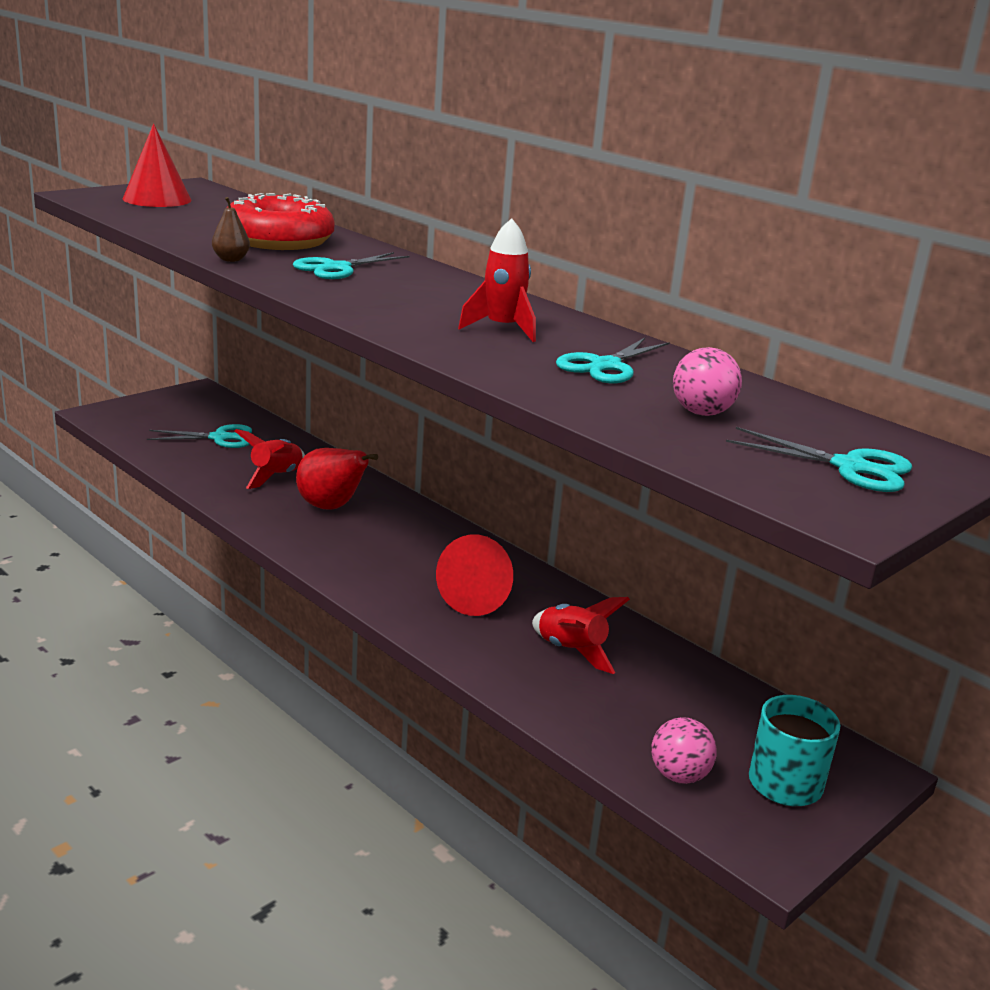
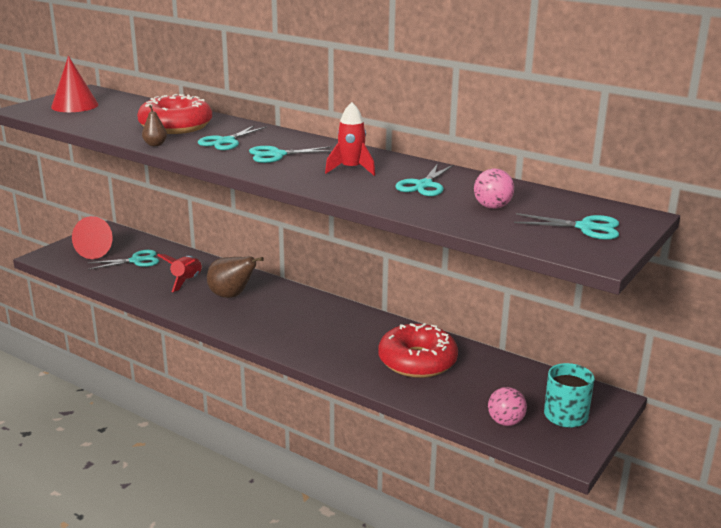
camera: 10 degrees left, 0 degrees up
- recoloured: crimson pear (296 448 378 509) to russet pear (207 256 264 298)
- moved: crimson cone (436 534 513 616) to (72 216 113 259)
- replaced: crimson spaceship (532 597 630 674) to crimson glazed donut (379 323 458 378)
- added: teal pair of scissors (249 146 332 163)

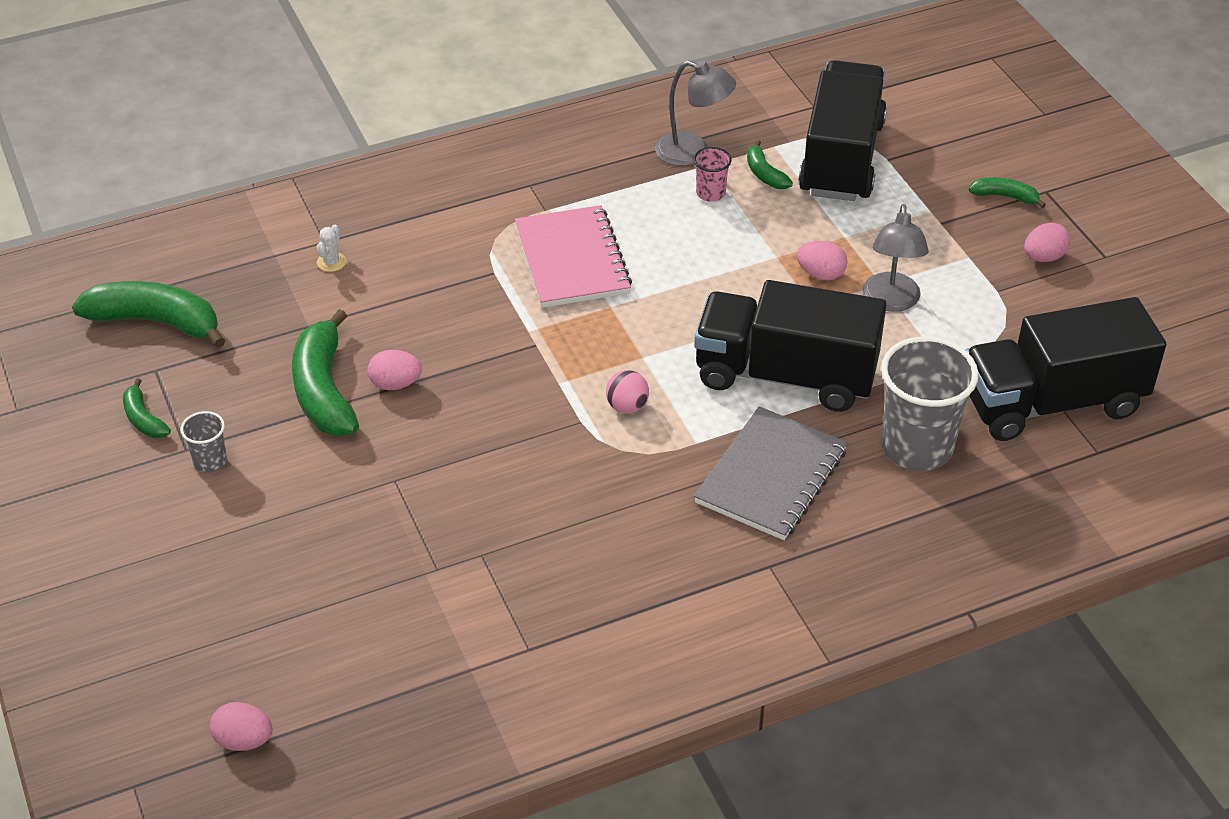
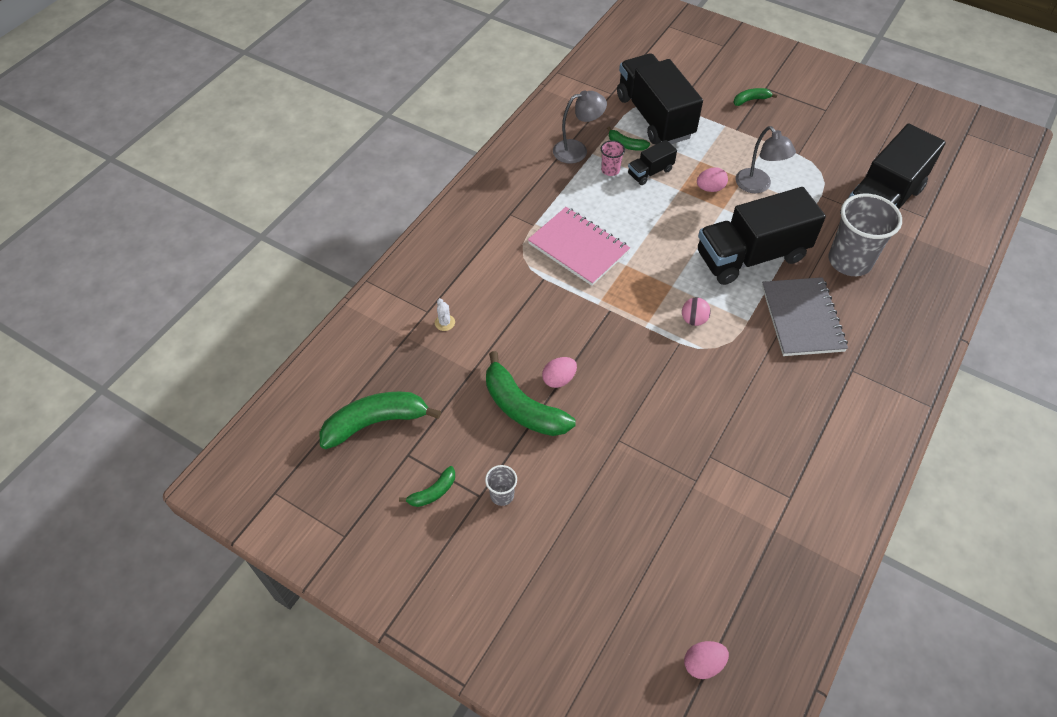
camera: 35 degrees left, 10 degrees up
- removed: rose-pink egg shape (1024 223 1070 262)
- turned: leaf-green banana fruit (123 378 171 438) = (399 466 455 507) 60 degrees counterclockwise
- added: jet-black lorry (628 140 677 185)

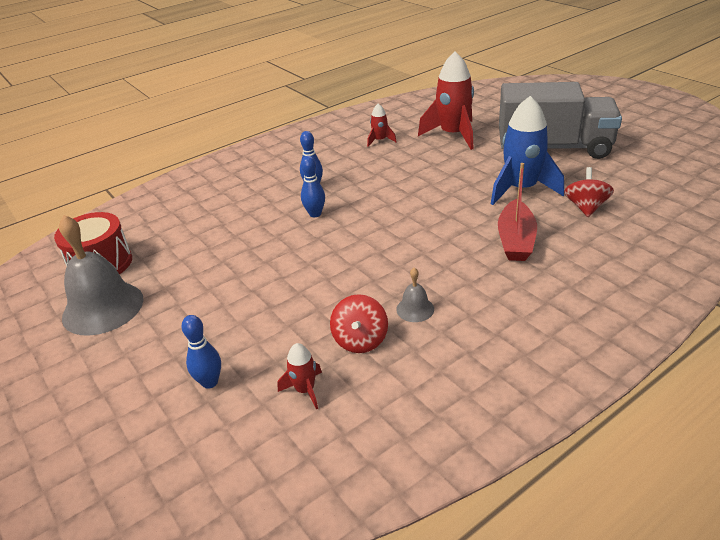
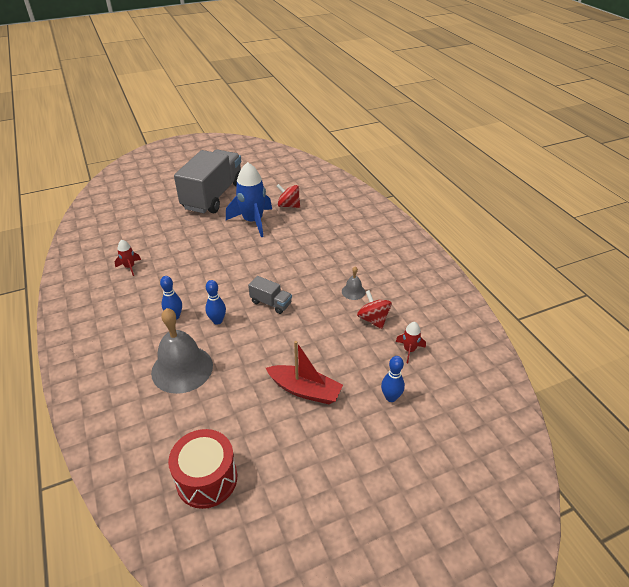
camera: 80 degrees left, 5 degrees up
- removed: crimson spaceship (418 52 474 150)
- moved: crimson boat (498 163 537 261) to (266 341 343 404)
- moved: ash-grey bell (59 215 144 336) to (151 308 213 394)
- turned: crimson spinning top (330 294 388 353) = (357 290 392 329) 135 degrees counterclockwise
- added: ash-grey lorry (248 276 292 314)

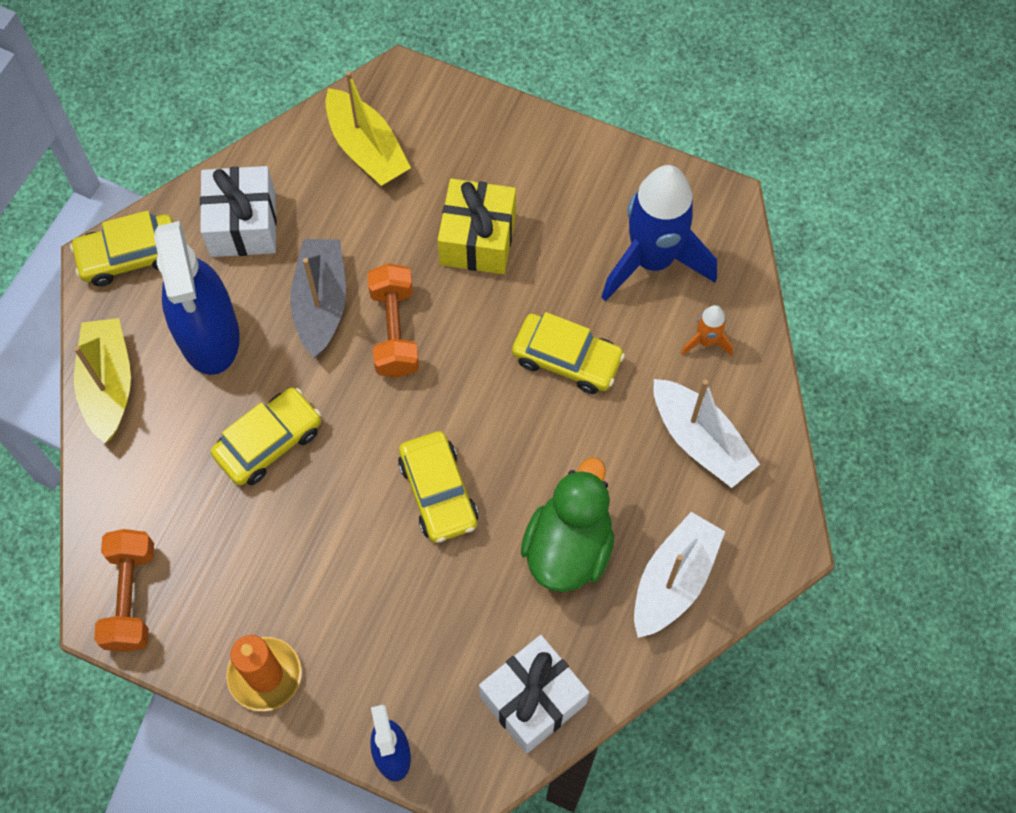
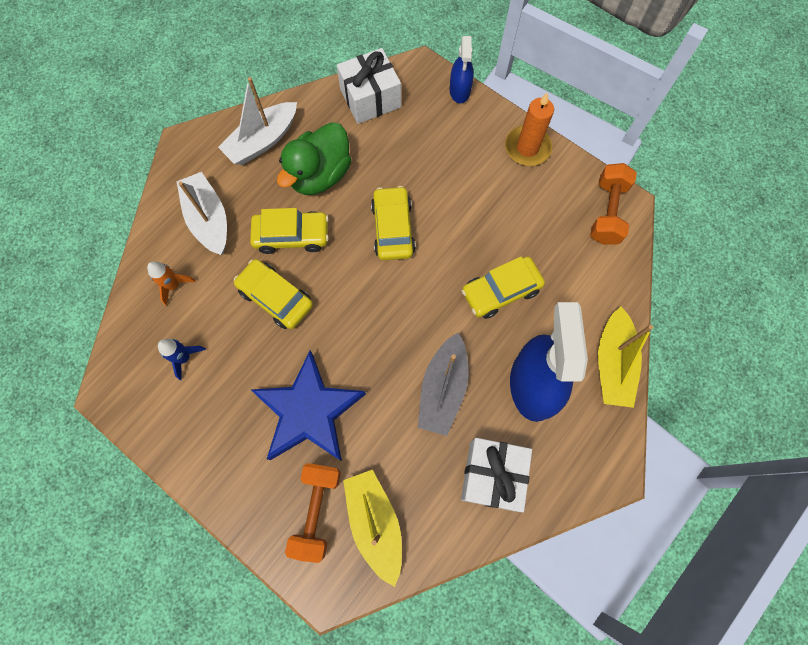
camera: 165 degrees left, 5 degrees up
- resized: cobalt spaceship (601 165 717 302) = (158 339 206 380) x0.43
- replaced: golden present (438 178 516 274) to cobalt five-pointed star (251 351 366 461)
- moved: golden automobile (70 210 173 286) to (250 208 329 254)
- moved: bright orange free weight (367 264 419 378) to (285 463 341 563)

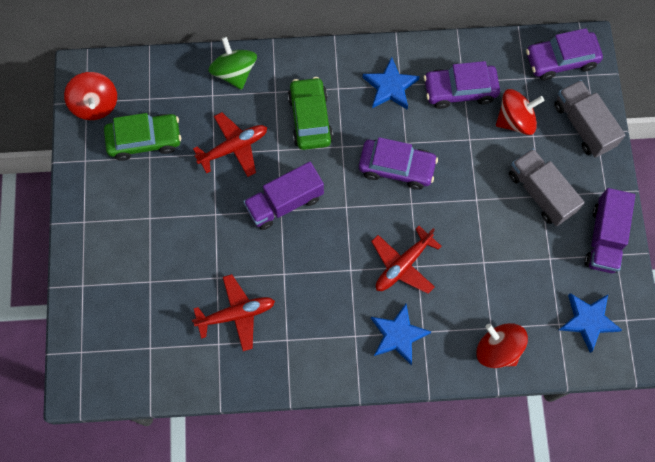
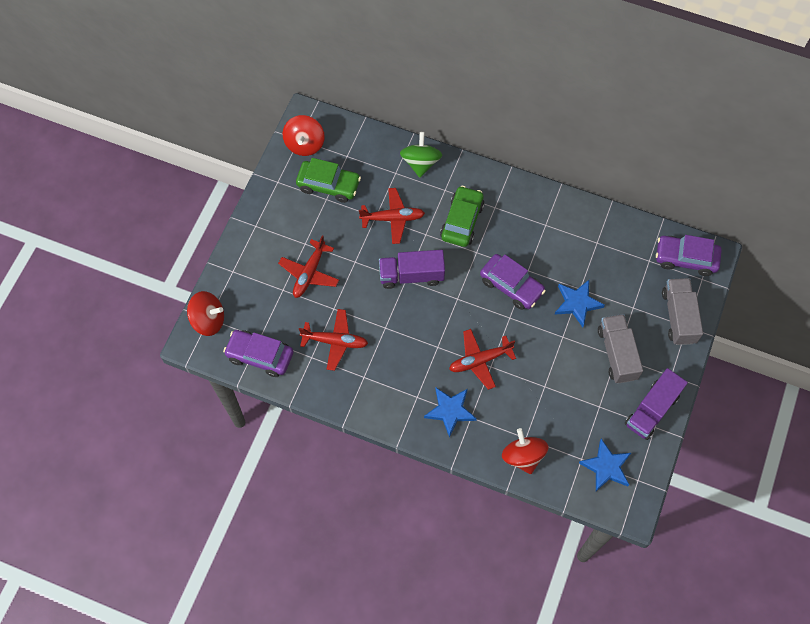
camera: 25 degrees right, 5 degrees down
- moved: cobalt five-pointed star (363 57 420 110) to (554 280 605 327)
- moved: royal purple automobile (424 61 500 109) to (223 330 293 377)
- moved: crimson spinning top (496 89 544 135) to (187 291 224 336)
- added: crimson aeroplane (278 235 339 298)

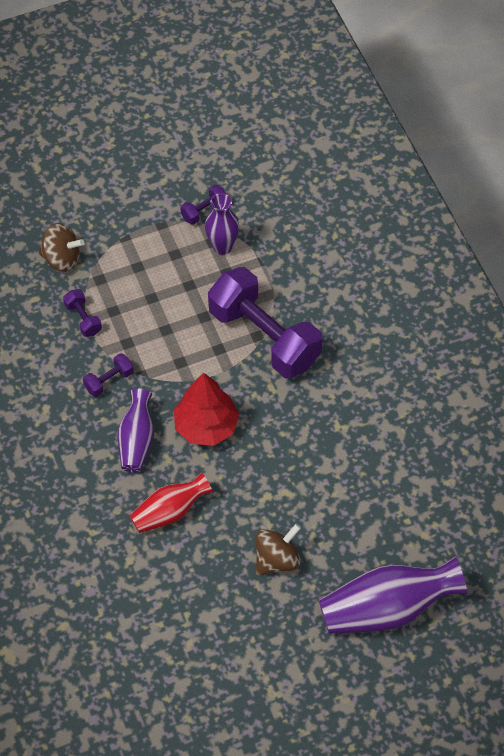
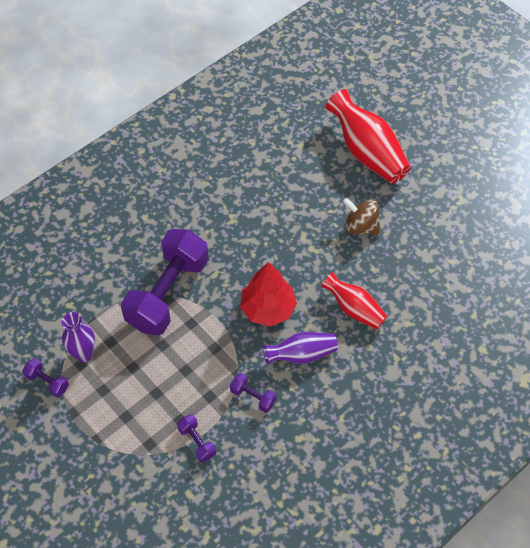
camera: 110 degrees left, 0 degrees up
- removed: russet spinning top (38 223 85 272)
- turned: royal purple free weight (63 289 102 337) = (177 414 216 463) 75 degrees counterclockwise
- recoloured: royal purple vase (319 556 467 634) to crimson vase (325 89 411 184)

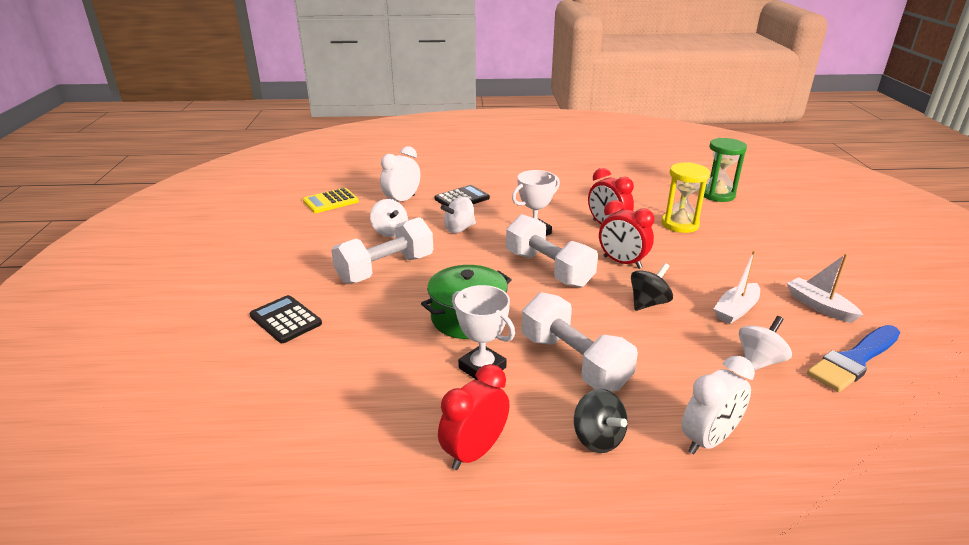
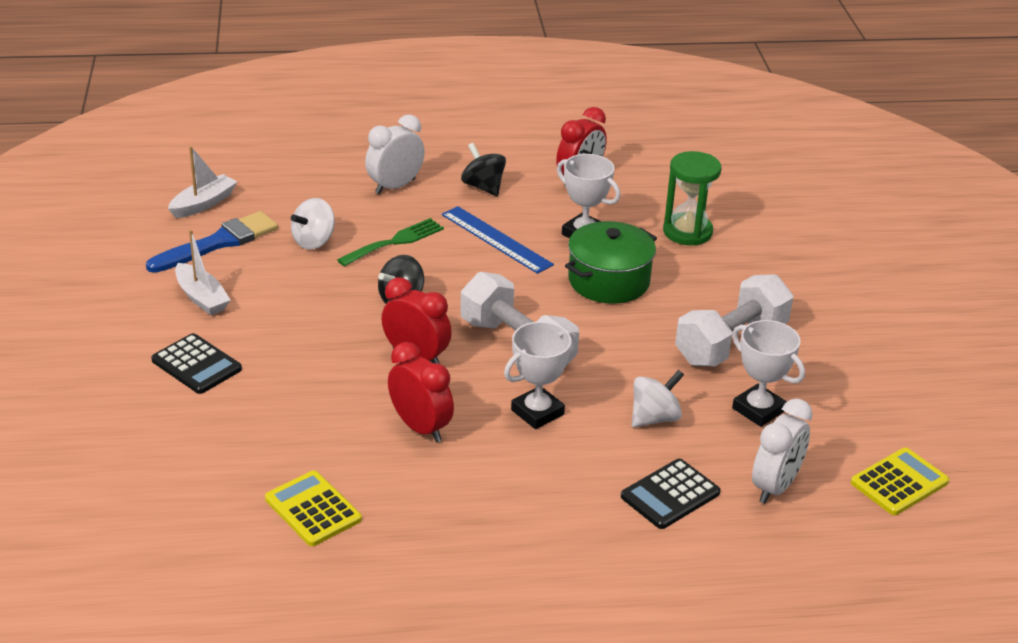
camera: 175 degrees right, 5 degrees up
- moved: leaf-green hourglass (704 138 747 202) to (663 151 721 245)
- removed: golden hourglass (661 162 710 233)
- replaced: pure white spinning top (370 199 408 237) to pure white trophy (732 320 805 427)
- moved: pure white boat (714 250 760 324) to (168 146 237 218)
- replaced: pure white free weight (522 292 638 391) to cobalt measuring stick (442 206 554 274)
- moved: jet-black adding machine (250 295 322 343) to (151 333 242 394)
- added: leaf-green table fork (337 218 444 267)
- added: golden adding machine (265 470 362 546)

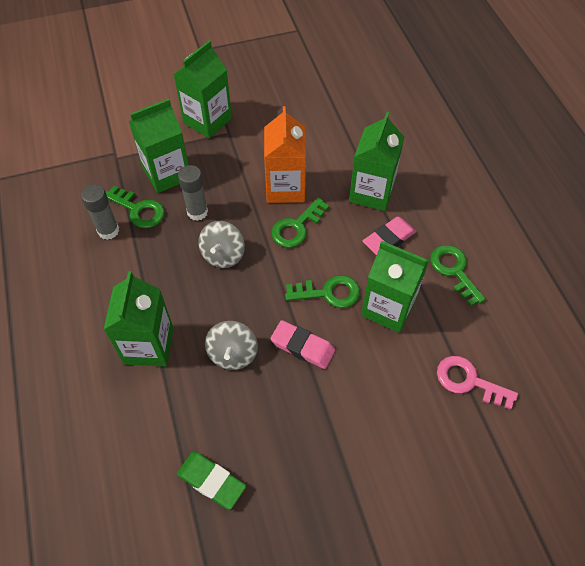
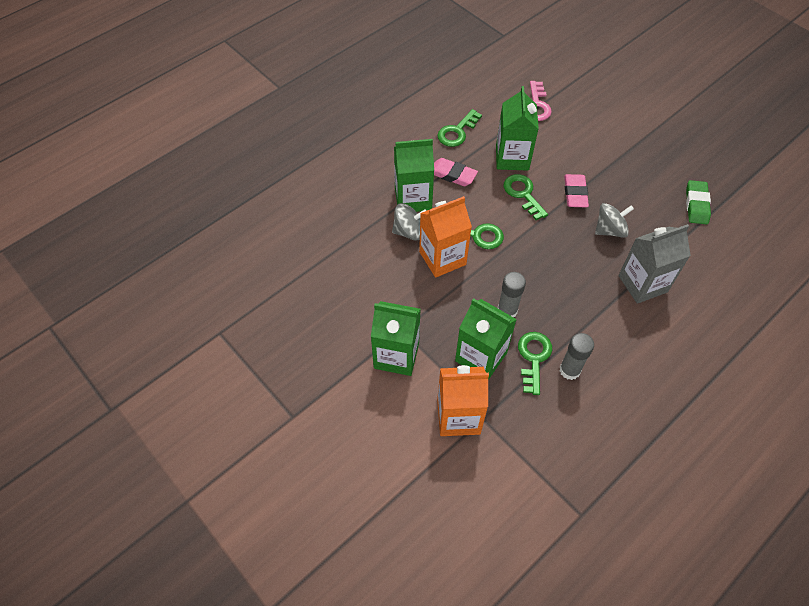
camera: 115 degrees left, 0 degrees up
- moved: ash-grey spinning top (198 221 245 268) to (392 203 427 241)
- recoloured: leaf-green carton (104 271 173 366) to ash-grey carton (618 224 691 304)
- added: bright orange carton (437 365 489 436)

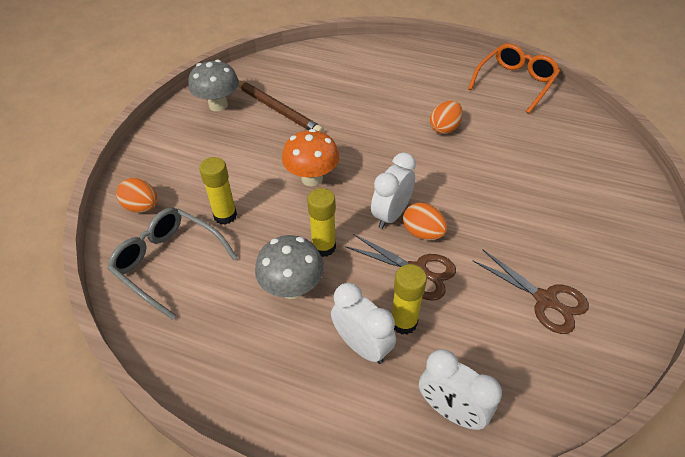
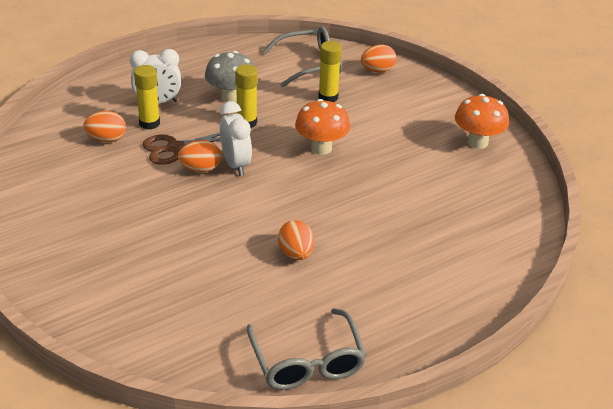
camera: 125 degrees right, 10 degrees down
- recoloured: bright orange spectacles (468 43 560 114) to ash-grey spectacles (247 308 367 390)
- recoloured: ash-grey toadstool (188 60 239 111) to bright orange toadstool (455 94 509 149)
- removed: russet pencil (238 80 324 132)
- removed: russet pair of scissors (473 250 589 334)
- removed: pure white bedside clock (419 349 502 430)
- added: bright orange egg shape (83 111 126 142)

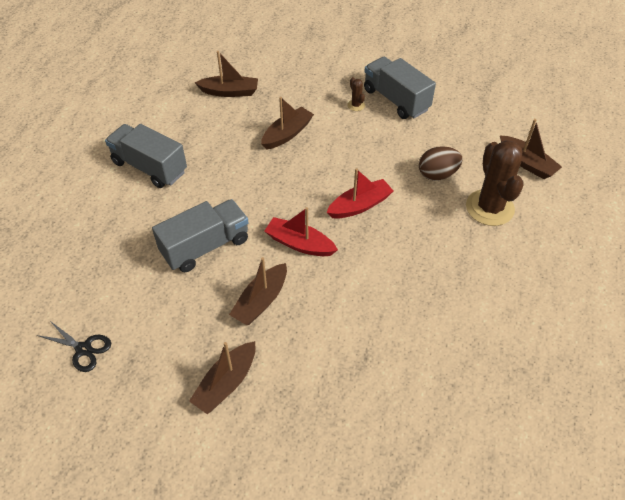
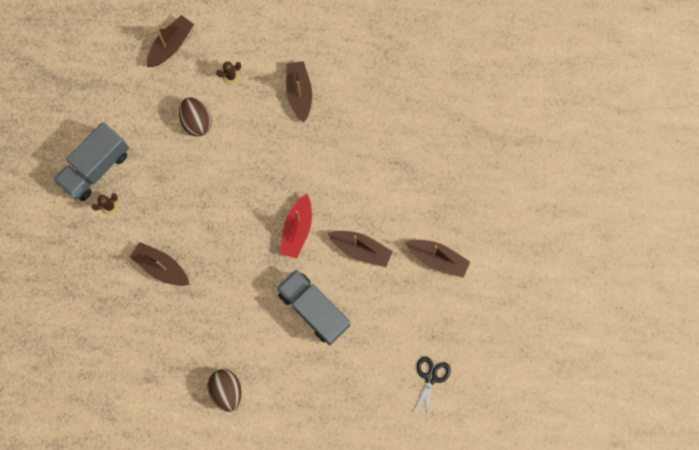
camera: 100 degrees left, 25 degrees up
- moved: russet boat (195 51 258 97) to (286 61 312 123)
- replaced: ash-grey lorry (105 124 187 188) to russet egg shape (207 369 242 412)
- resized: russet saguaro cactus (466 140 523 226) = (216 61 241 85) x0.42
- removed: crimson boat (326 168 393 219)

